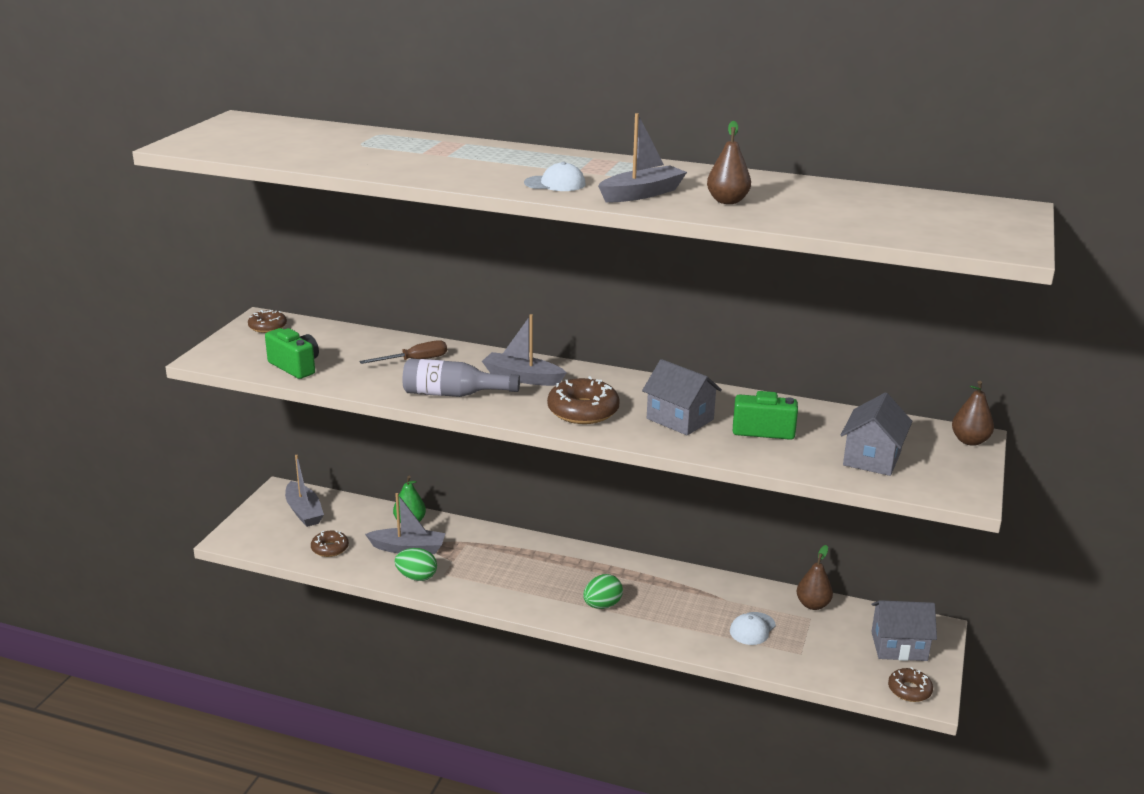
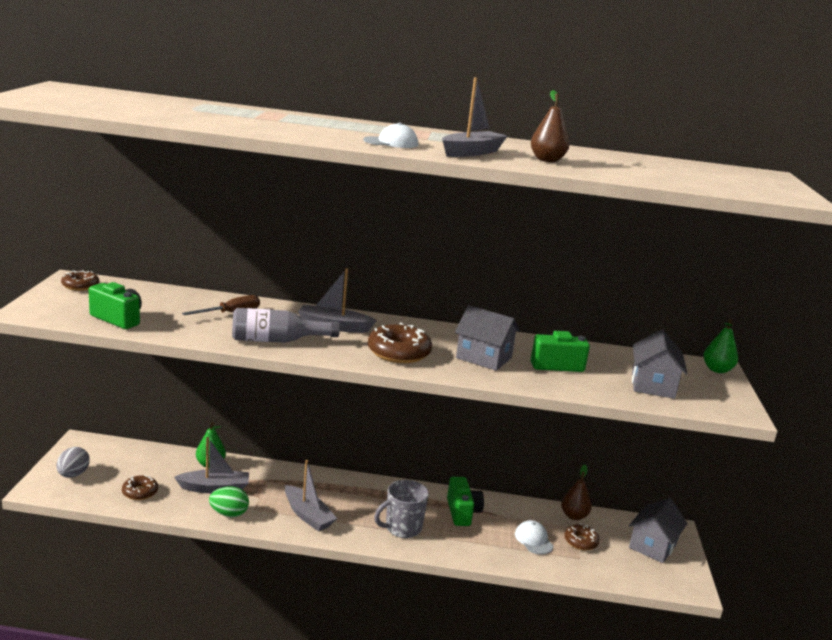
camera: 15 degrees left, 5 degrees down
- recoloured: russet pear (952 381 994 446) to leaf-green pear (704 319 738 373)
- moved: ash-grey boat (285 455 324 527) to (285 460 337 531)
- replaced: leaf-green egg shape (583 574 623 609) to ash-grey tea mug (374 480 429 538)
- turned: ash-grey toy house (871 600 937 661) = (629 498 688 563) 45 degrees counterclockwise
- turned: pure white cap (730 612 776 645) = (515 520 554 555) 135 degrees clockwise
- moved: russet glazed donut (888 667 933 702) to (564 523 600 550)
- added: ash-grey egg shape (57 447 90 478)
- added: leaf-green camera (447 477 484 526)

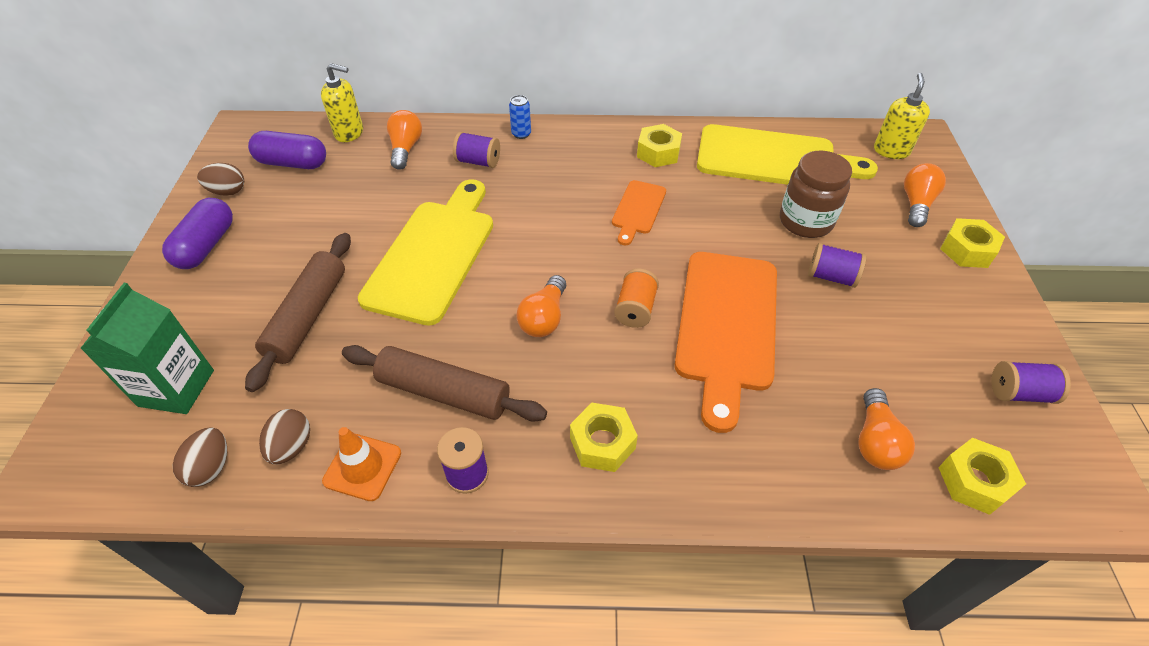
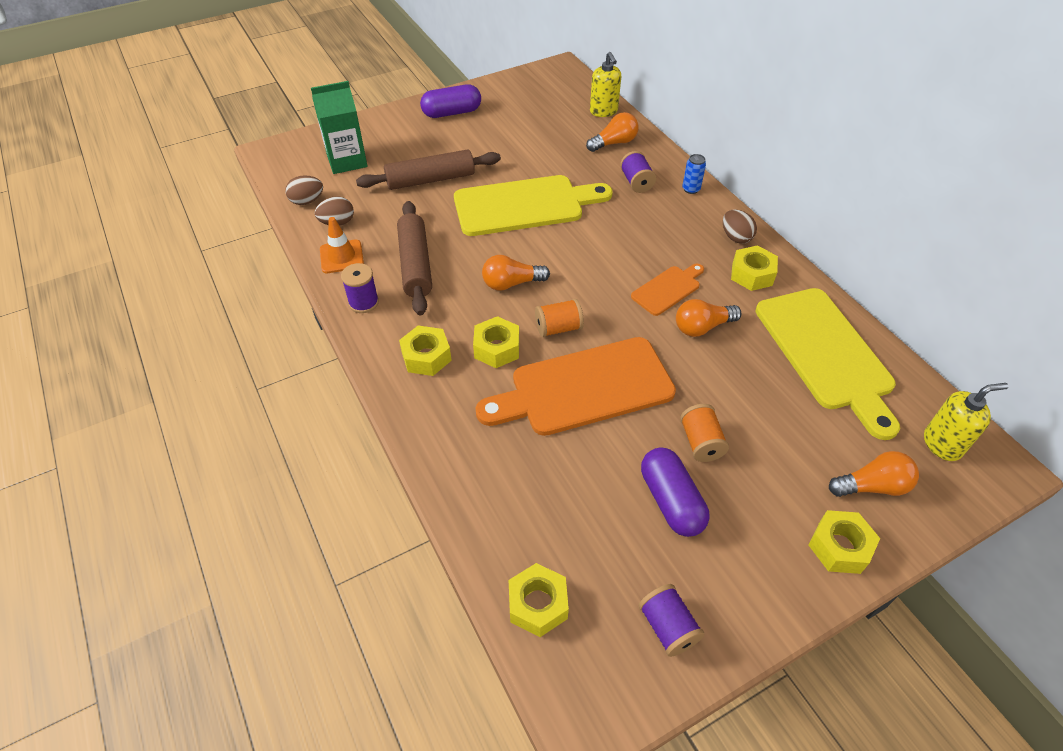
camera: 60 degrees right, 0 degrees up
- moved: royal purple pill (248 131 326 169) to (641 448 709 537)
- removed: russet jar (780 151 852 238)
- moved: russet egg shape (197 163 244 196) to (723 210 757 244)
- turned: bright orange chopping board (612 180 666 246) = (631 264 704 316) 150 degrees clockwise
- recoloured: royal purple spool (808 243 866 288) to bright orange spool (680 404 729 462)
- moved: bright orange lightbulb (858 388 915 470) to (676 299 741 337)
- added: golden hex nut (473 316 519 368)

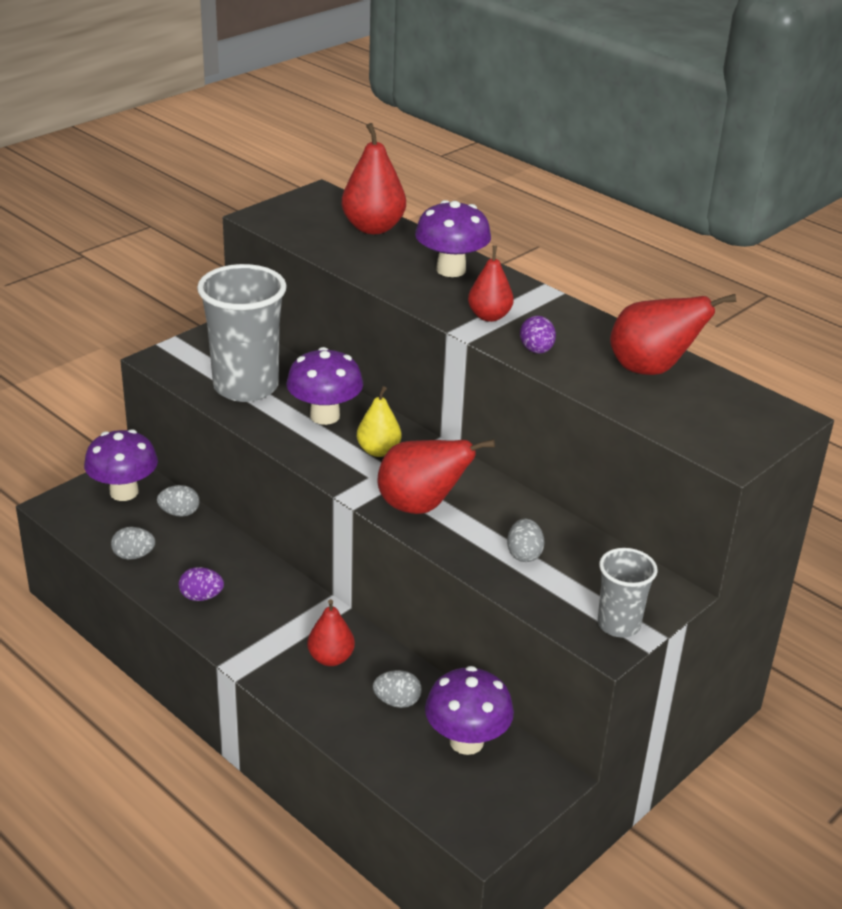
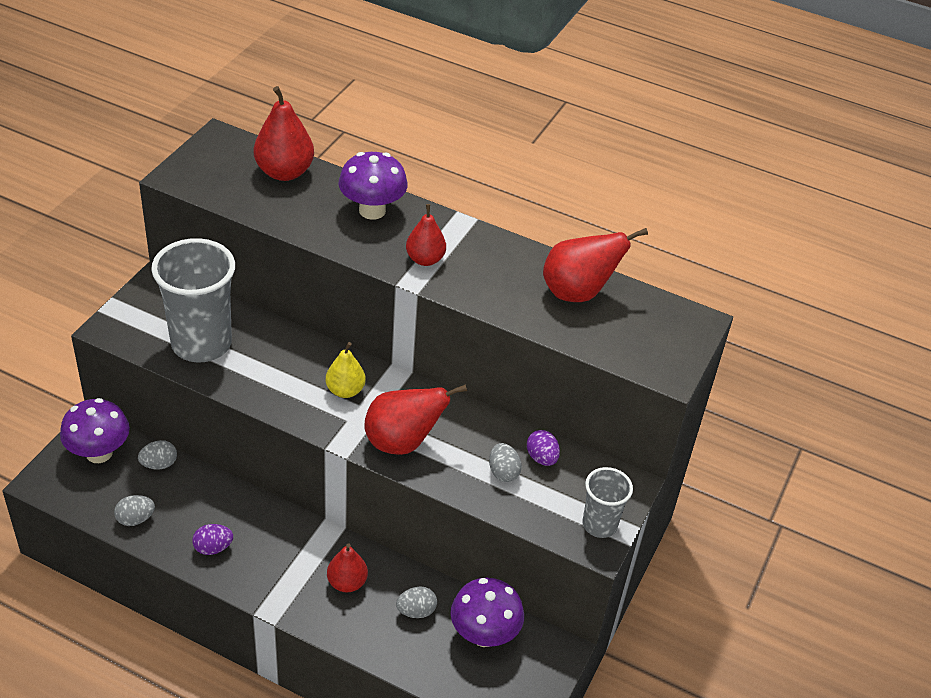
camera: 20 degrees left, 10 degrees up
- moved: royal purple egg shape (520 316 556 354) to (527 430 560 466)
- removed: royal purple toadstool (286 347 363 425)

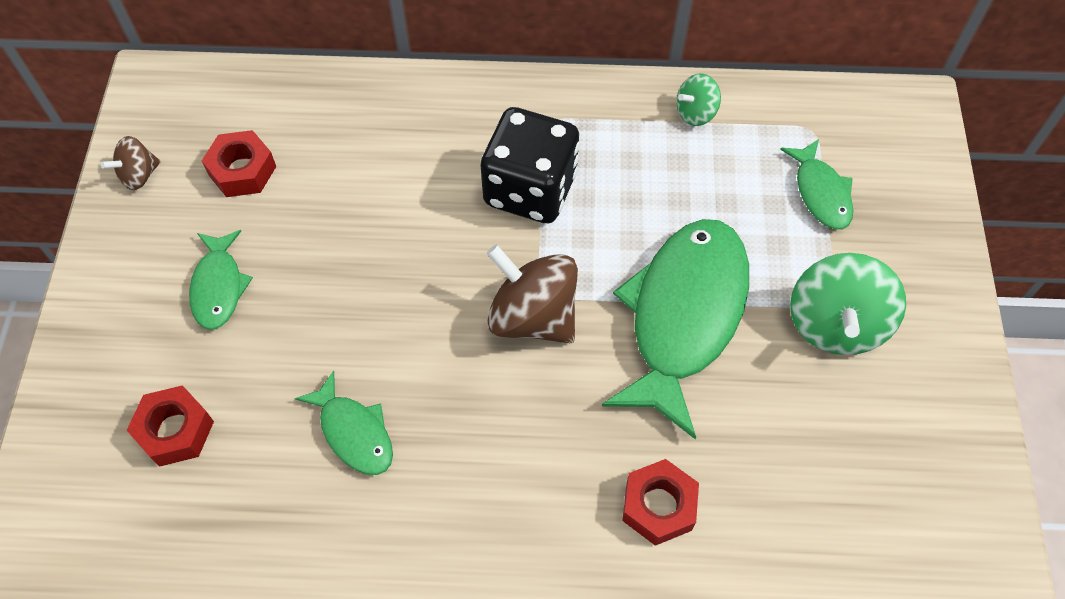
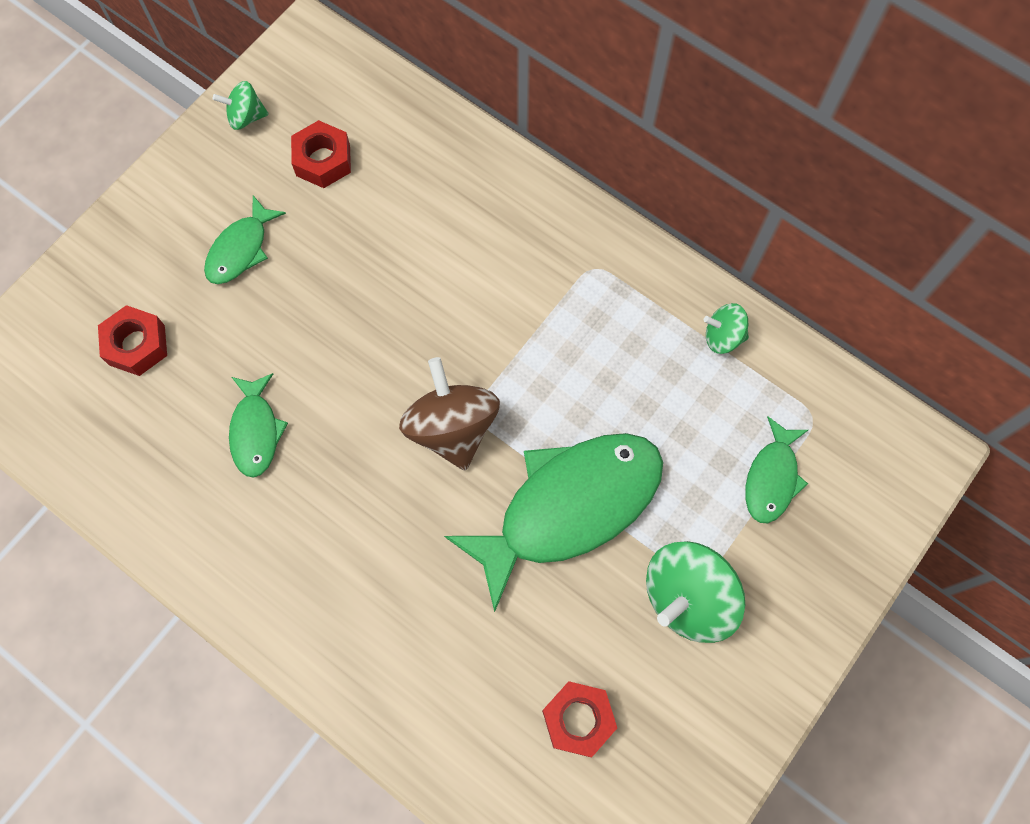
camera: 35 degrees right, 10 degrees up
- removed: jet-black game die (481 107 580 223)
- recoloured: russet spinning top (101 136 160 190) to leaf-green spinning top (213 81 269 130)
- moved: crimson hex nut (622 459 699 546) to (542 681 617 757)

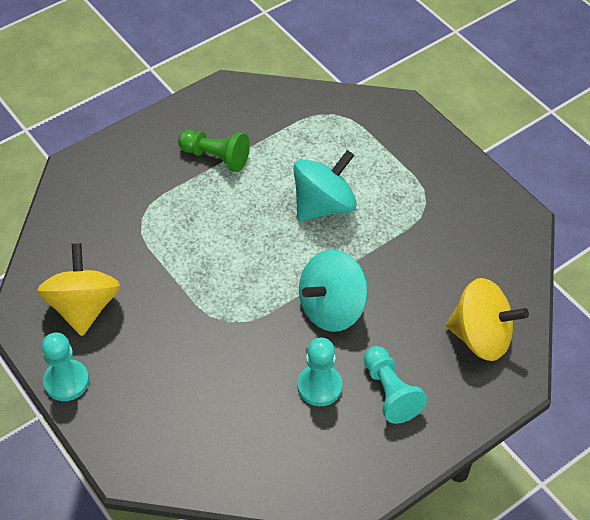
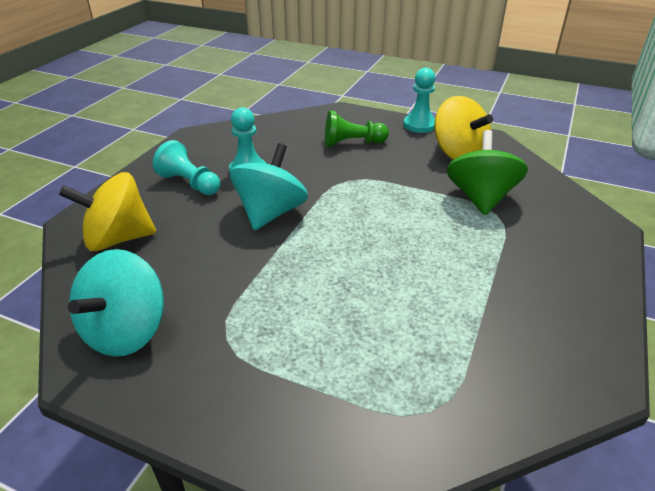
camera: 150 degrees right, 15 degrees down
- moved: leaf-green chess pawn (178 130 250 172) to (325 111 389 147)
- moved: teal spinning top (293 150 357 221) to (68 249 164 357)
- added: leaf-green spinning top (447 130 528 215)

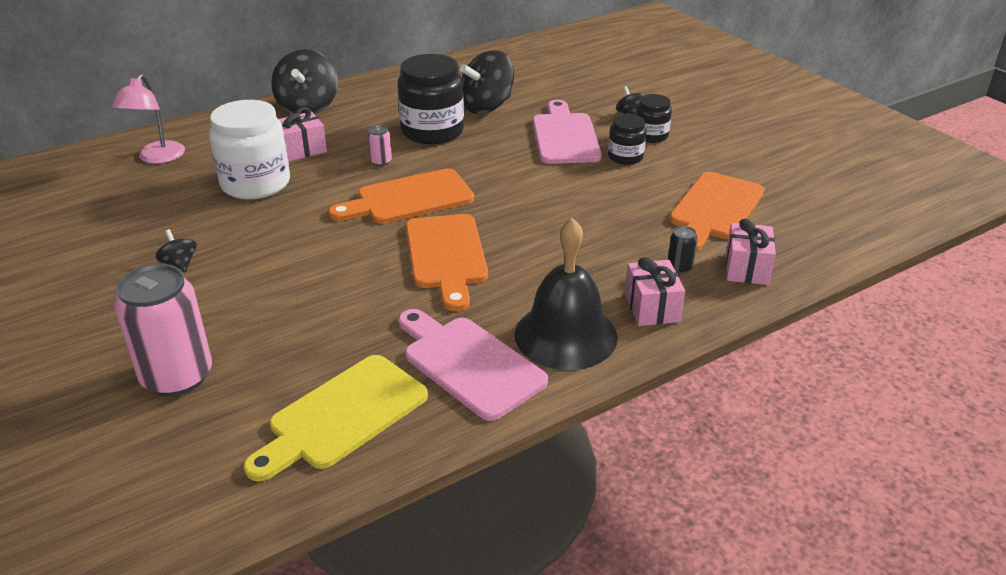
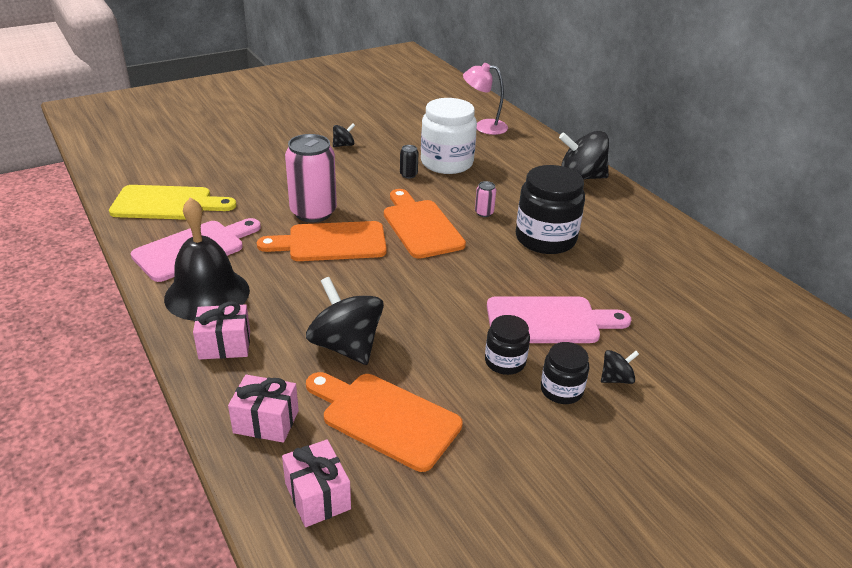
camera: 90 degrees right, 0 degrees up
- moved: jet-black spinning top (460 50 514 114) to (306 277 384 365)
- moved: rose-pink present (279 107 327 162) to (282 439 351 527)
- moved: jet-black soda can (668 226 698 274) to (400 145 418 178)
- moved: rose-pink soda can (114 264 212 397) to (285 134 337 223)
- turned: golden chopping board (244 355 428 481) = (109 185 236 220) 135 degrees clockwise

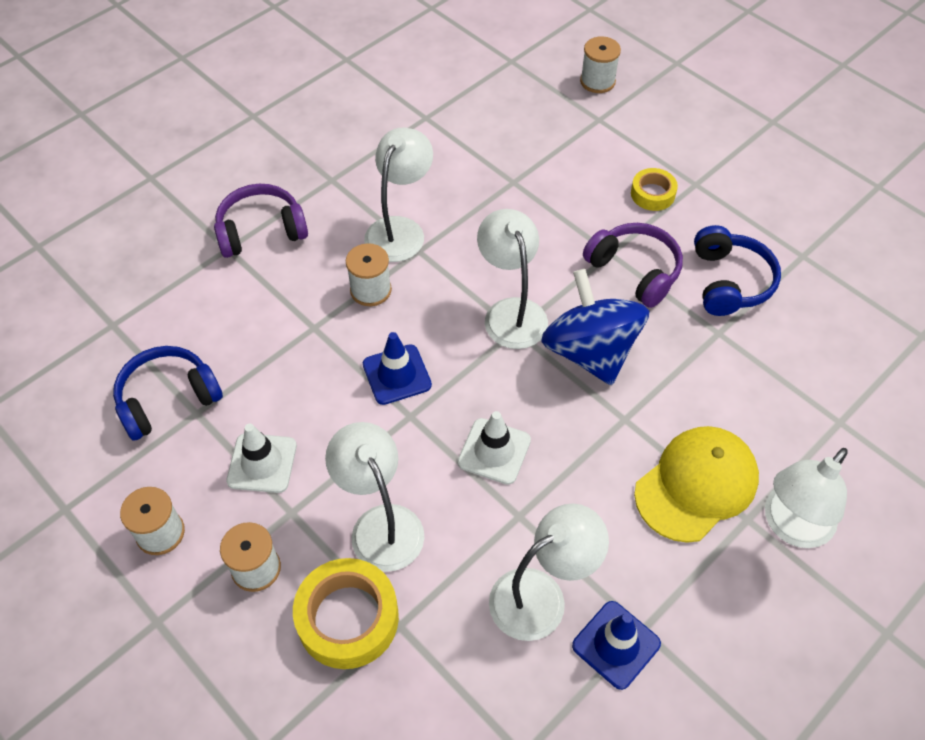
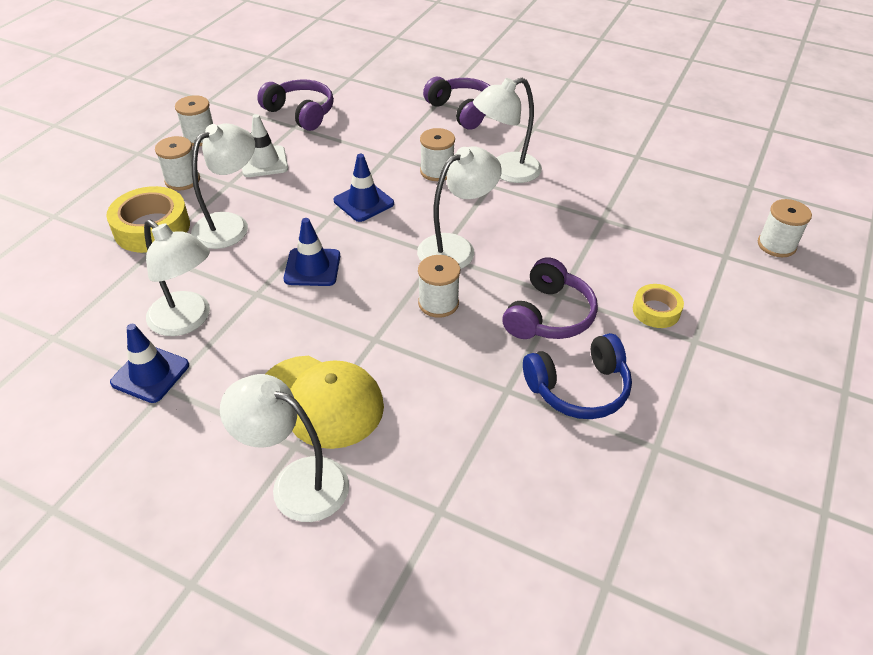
camera: 70 degrees right, 10 degrees down
- turned: pure white desk lamp (364 128 433 262) = (473 78 542 183) 150 degrees clockwise
- replaced: cobalt spinning top (541 269 650 385) to pure white spool (418 255 460 318)
- recoloured: cobalt over-ear headphones (113 346 223 441) to royal purple over-ear headphones (257 79 334 131)
- recoloured: pure white safety cone (458 411 531 485) to cobalt safety cone (284 218 340 286)

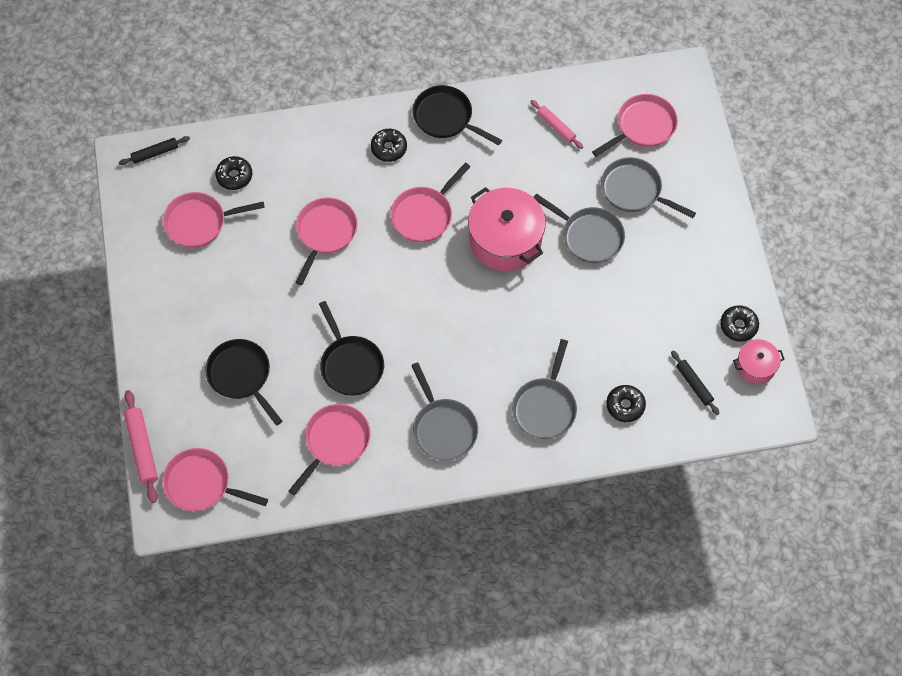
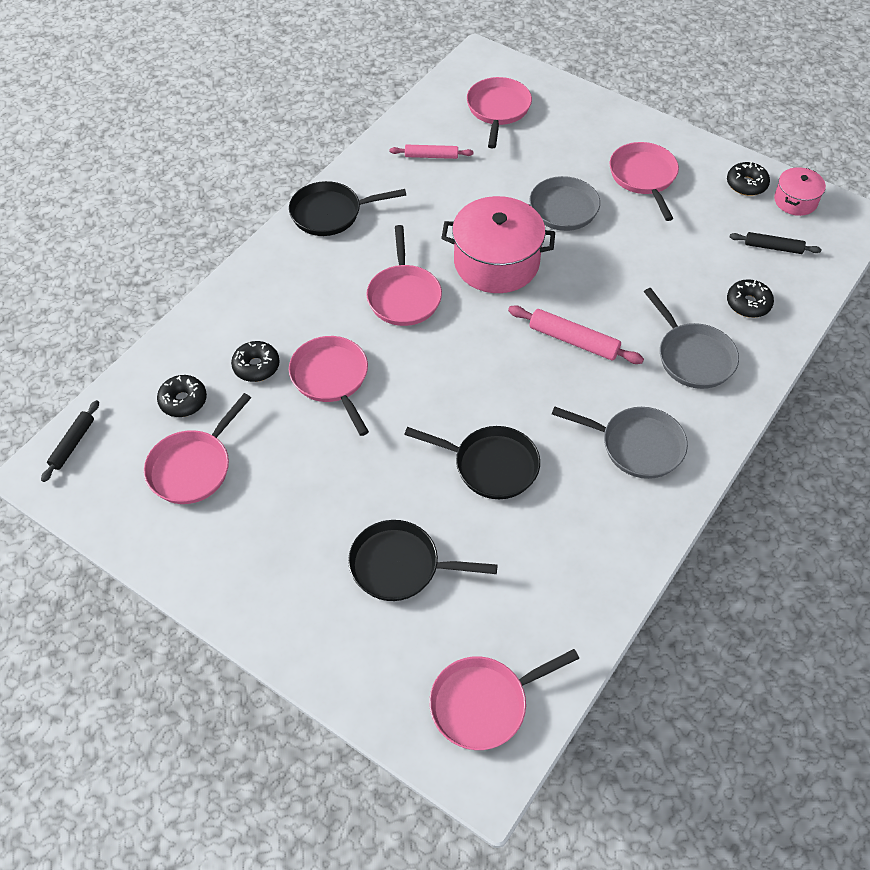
camera: 45 degrees left, 10 degrees down
- moved: jet-black glazed donut (371 129 407 162) to (231 341 280 382)
- removed: ash-grey skillet (601 157 696 218)
- moved: rose-pink dough roller (124 390 158 503) to (508 305 644 364)
- moved: rose-pink skillet (289 404 370 495) to (610 142 679 221)

